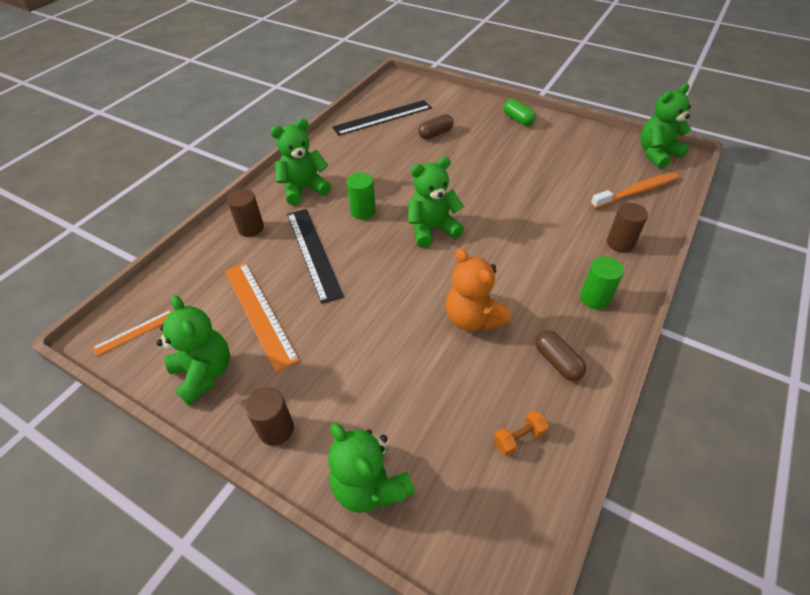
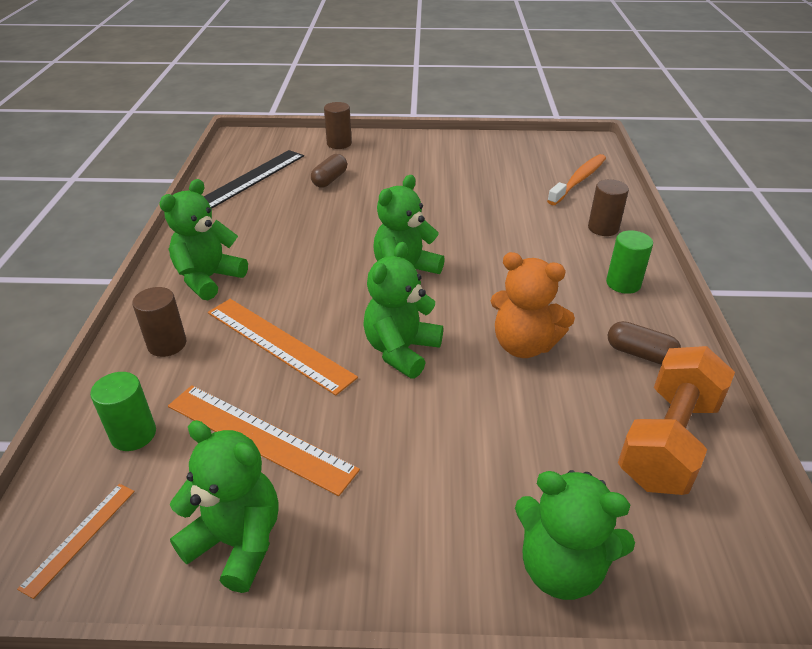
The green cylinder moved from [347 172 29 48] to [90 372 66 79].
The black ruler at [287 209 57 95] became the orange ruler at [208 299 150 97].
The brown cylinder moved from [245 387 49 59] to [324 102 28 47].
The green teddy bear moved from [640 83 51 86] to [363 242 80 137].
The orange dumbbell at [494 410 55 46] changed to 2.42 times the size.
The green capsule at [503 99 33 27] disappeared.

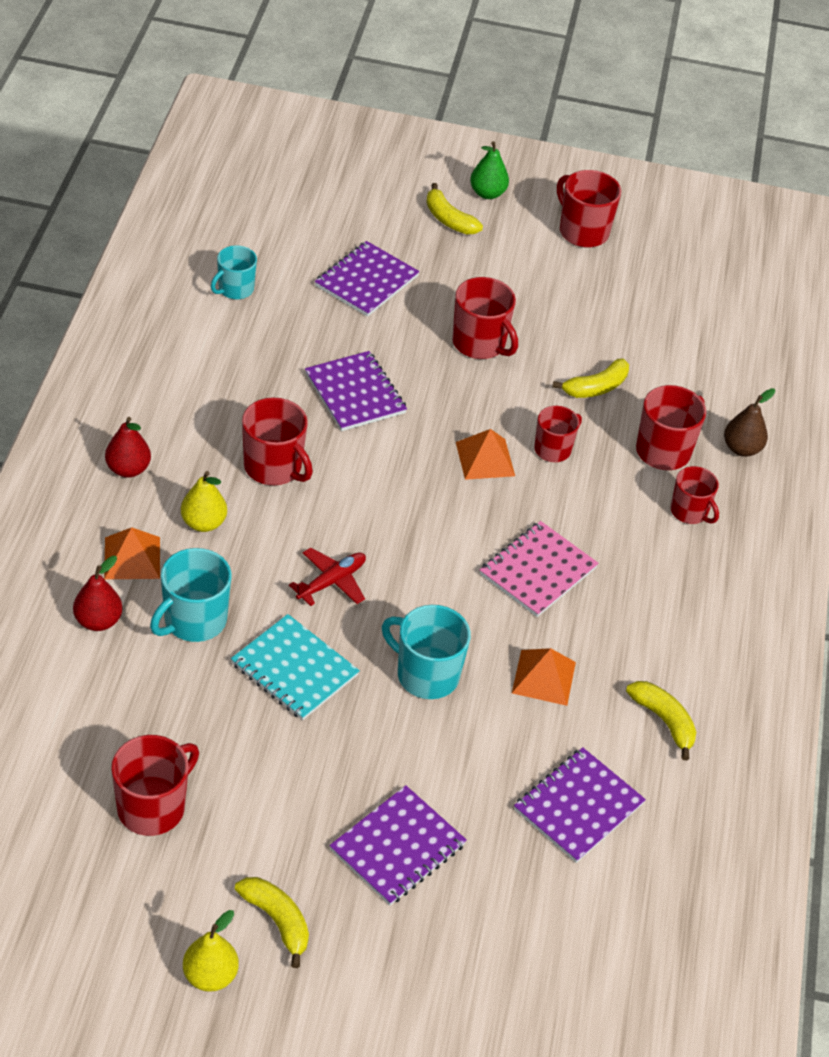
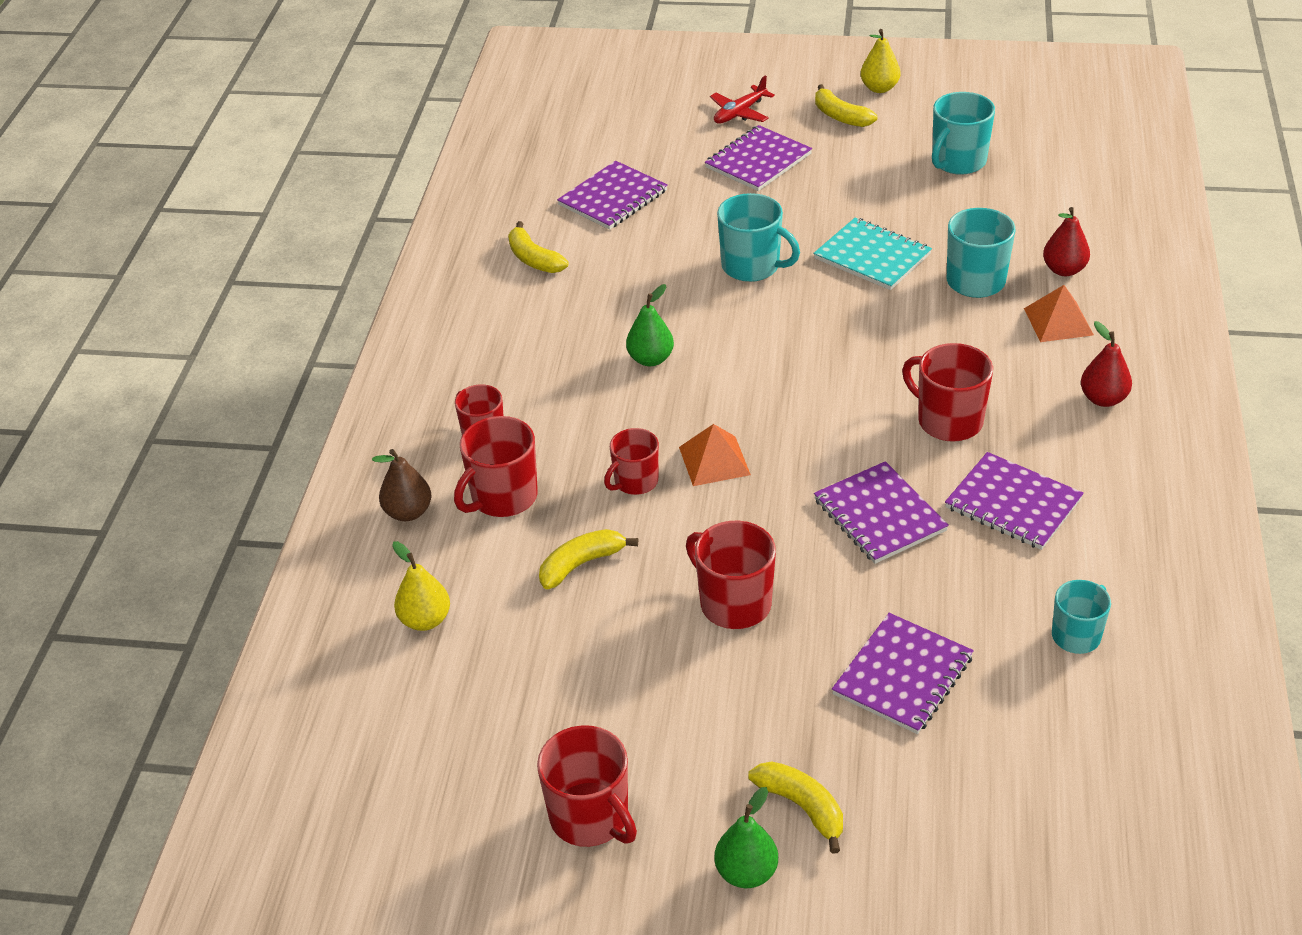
The yellow pear moved from [181 471 46 61] to [392 541 58 90].
The pink notebook at [480 521 119 96] was replaced by the green pear at [626 284 48 82].
The red plane moved from [289 548 77 58] to [710 75 65 49].
The red mug at [111 735 88 101] became the turquoise mug at [932 92 63 83].
The purple notebook at [945 452 139 98] appeared.
The orange pyramid at [512 648 64 58] disappeared.

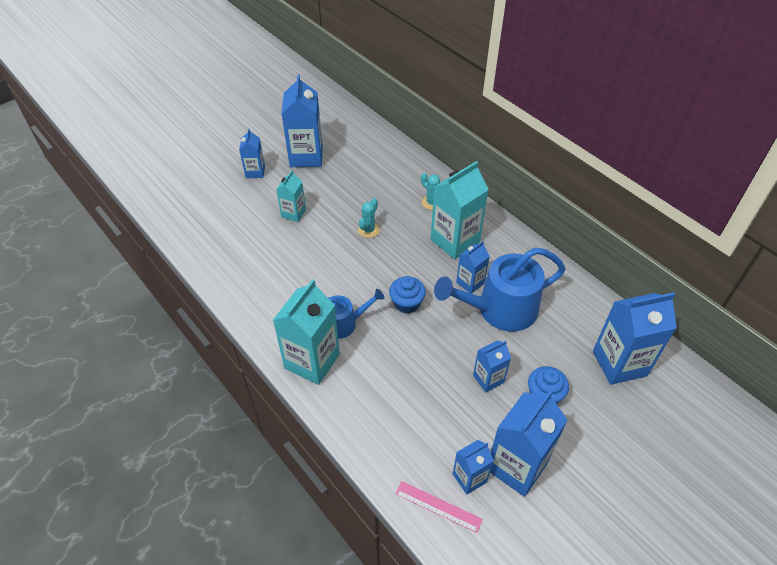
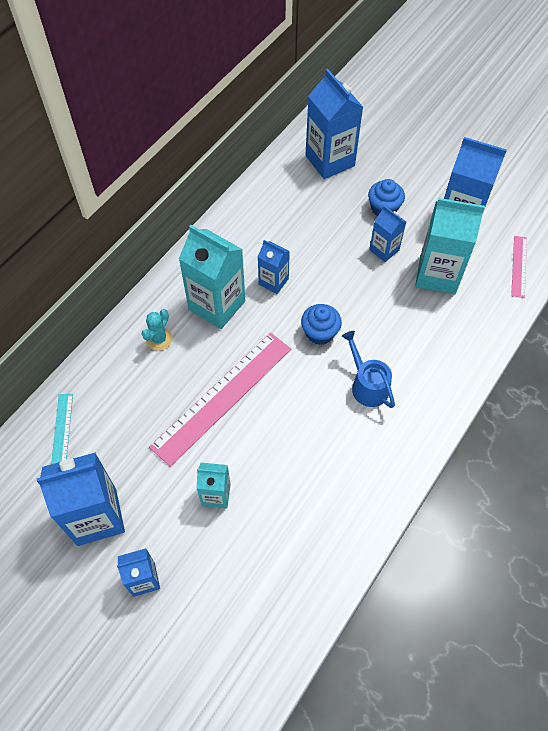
The turquoise ruler at [51 394 22 70] appeared.
The turquoise cactus at [358 198 22 40] was replaced by the pink ruler at [149 332 142 135].
The turquoise carton moved from [273 279 67 106] to [415 198 70 96].
The blue watering can at [434 247 132 85] disappeared.
The blue carton at [453 440 41 55] disappeared.

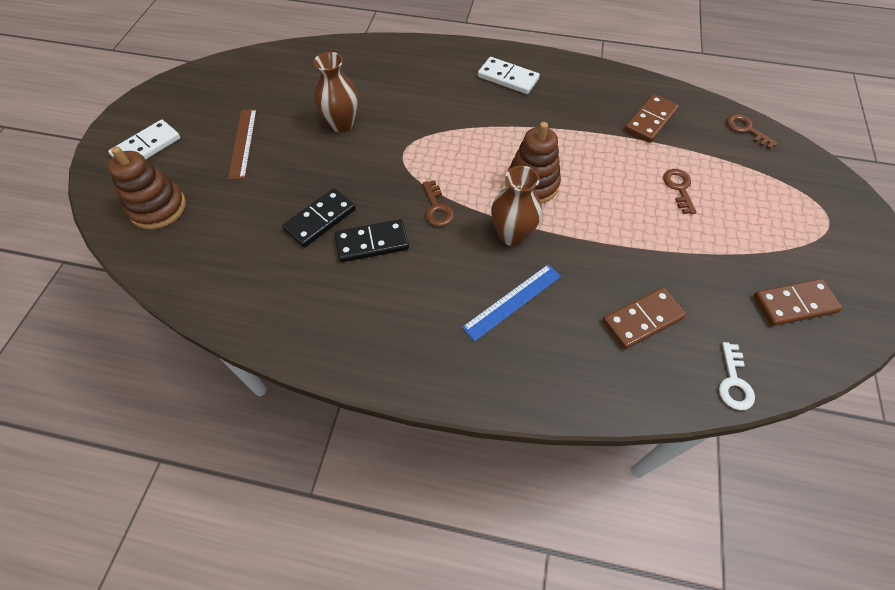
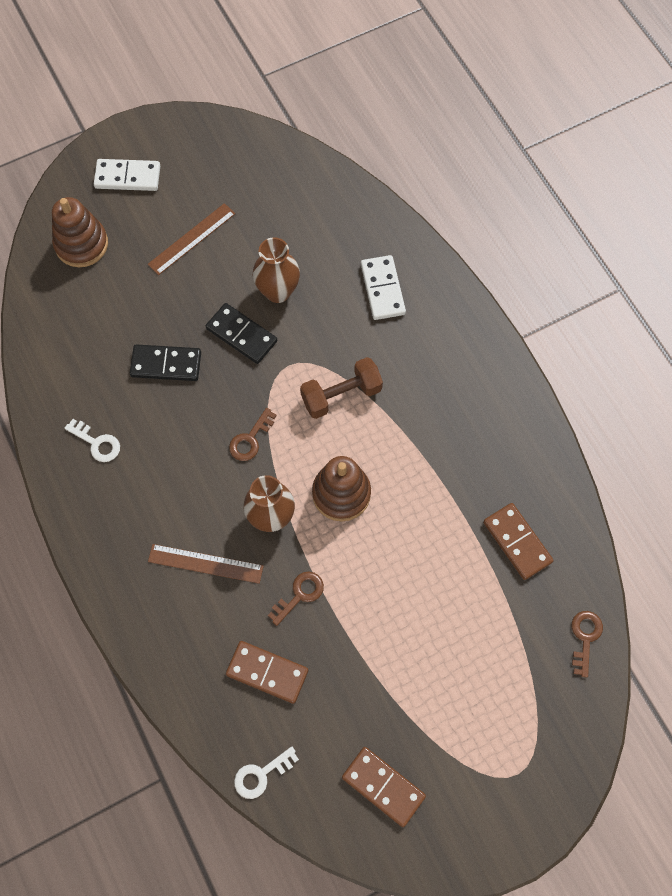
The white key at [64 419 56 43] appeared.
The blue ruler at [462 264 99 77] became the brown ruler at [148 544 116 40].
The black domino moved from [335 219 74 43] to [206 303 71 61].
The brown key moved from [663 169 34 45] to [268 571 56 55].
The brown dumbbell at [300 357 83 62] appeared.
The white domino moved from [478 57 62 37] to [361 255 45 65].
The brown domino at [625 94 54 49] turned 60 degrees clockwise.

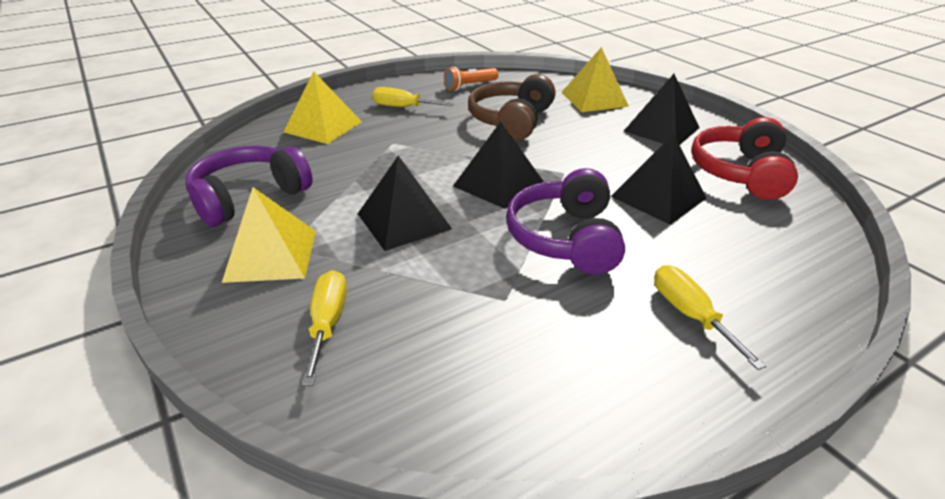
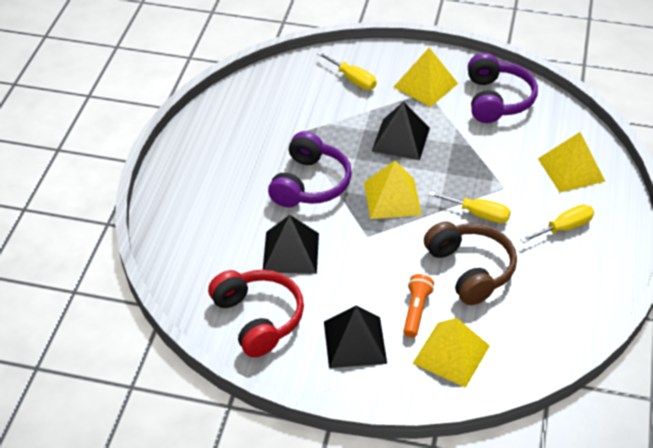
The purple headphones at [506 168 119 107] turned 60 degrees clockwise.
The black pyramid at [453 121 91 88] became the yellow pyramid at [364 161 58 58].
The orange flashlight moved from [444 66 54 25] to [403 274 31 64].
The yellow screwdriver moved from [654 265 112 105] to [428 191 83 32].

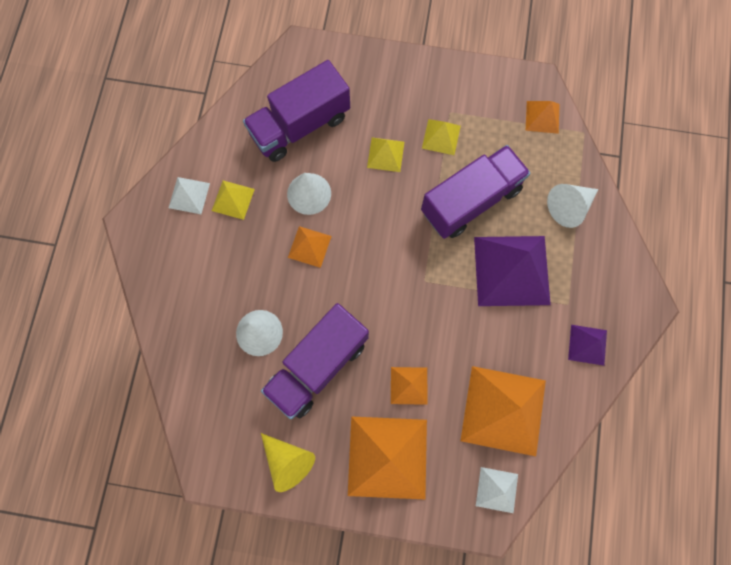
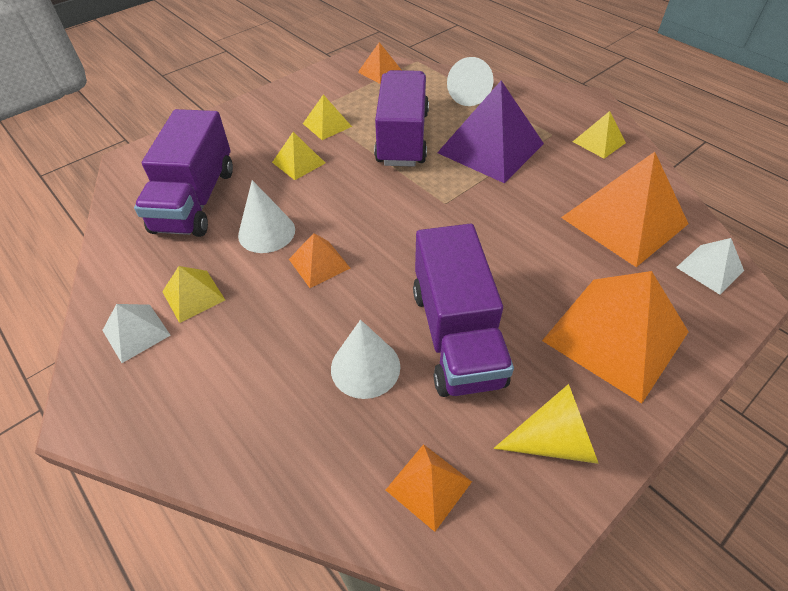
The orange pyramid moved from [391 367 37 38] to [386 444 86 88].
The purple pyramid at [568 325 39 41] became the yellow pyramid at [573 111 53 48].

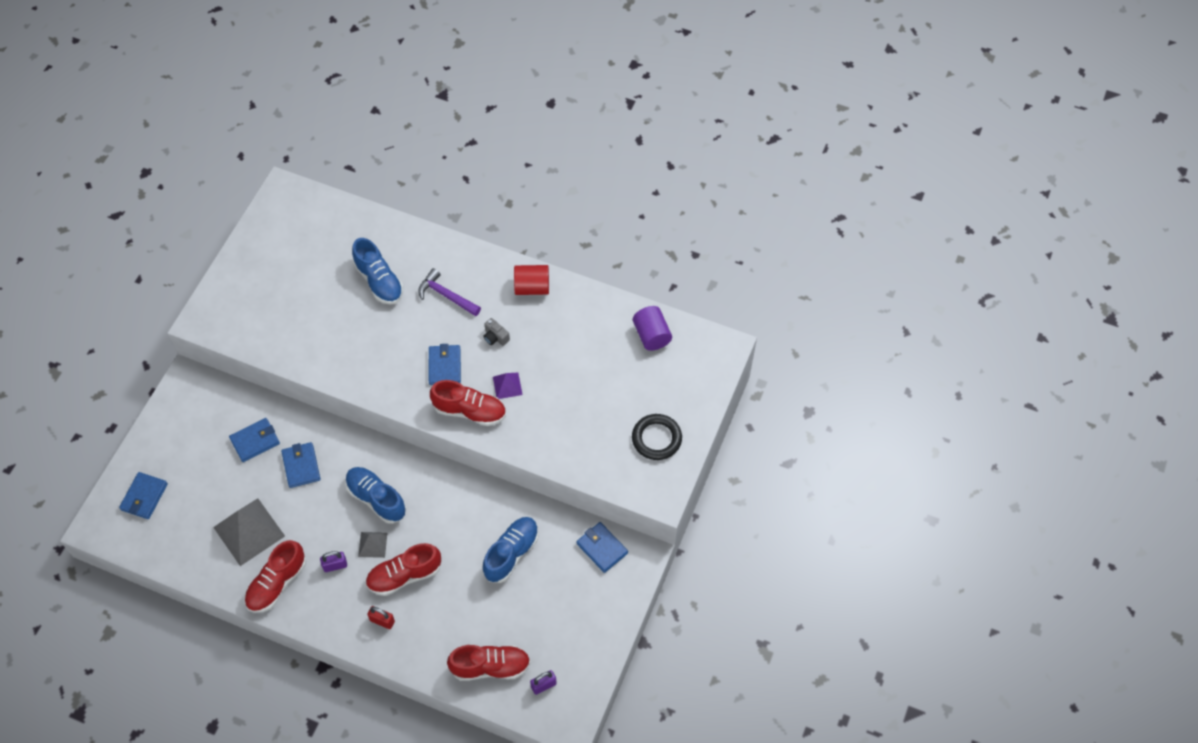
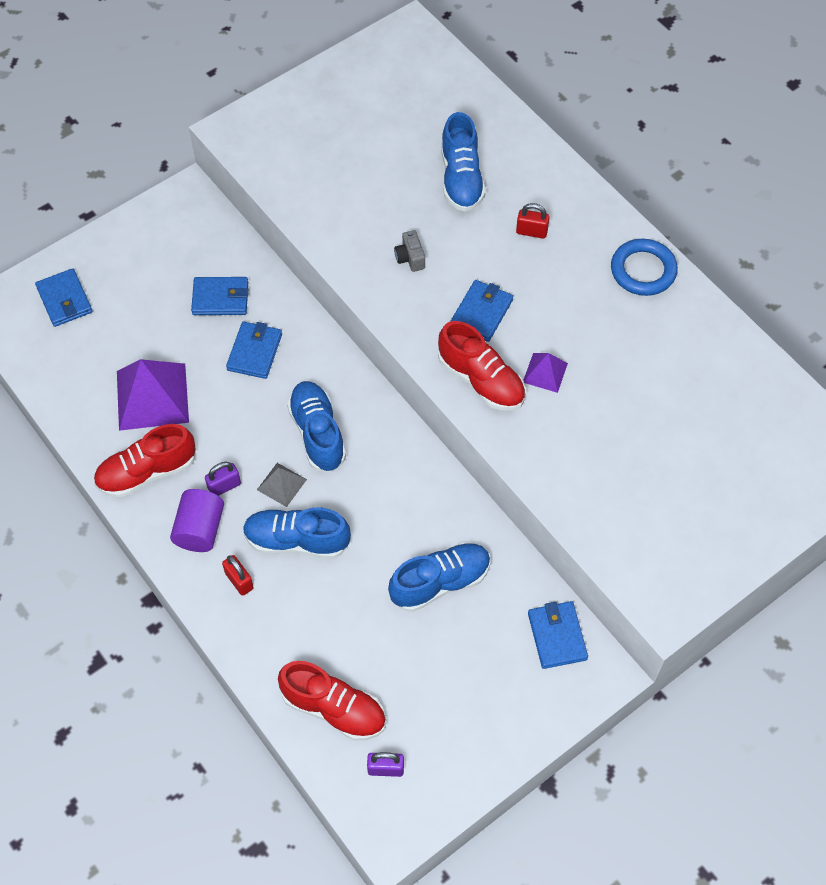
The blue wallet at [119 472 49 47] turned 75 degrees counterclockwise.
The grey pyramid at [213 498 72 68] became the purple pyramid at [117 359 72 72].
The purple cylinder moved from [633 306 39 45] to [170 489 54 63].
The purple padlock at [320 551 27 21] turned 45 degrees counterclockwise.
The red shoe at [365 543 76 53] became the blue shoe at [243 507 108 52].
The grey camera moved from [483 318 27 28] to [394 230 31 42].
The purple hammer at [418 268 63 48] was replaced by the red padlock at [516 203 34 36].
The red cylinder at [514 265 35 30] was replaced by the blue ring at [611 239 67 57].
The black ring at [632 414 50 46] disappeared.

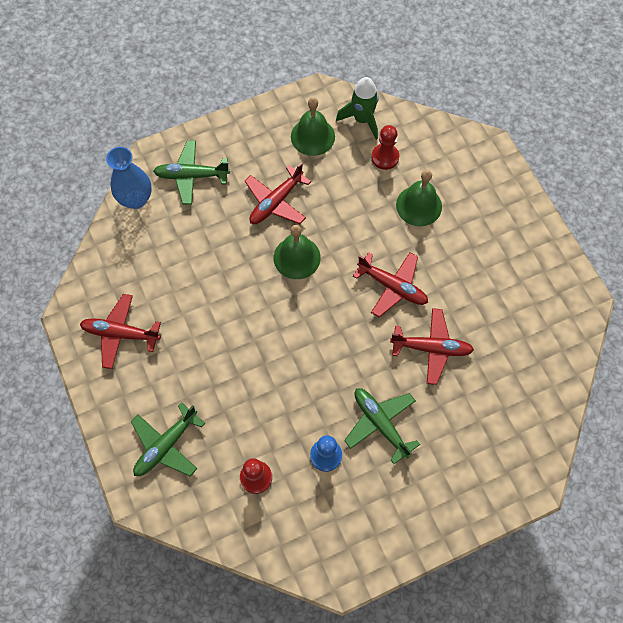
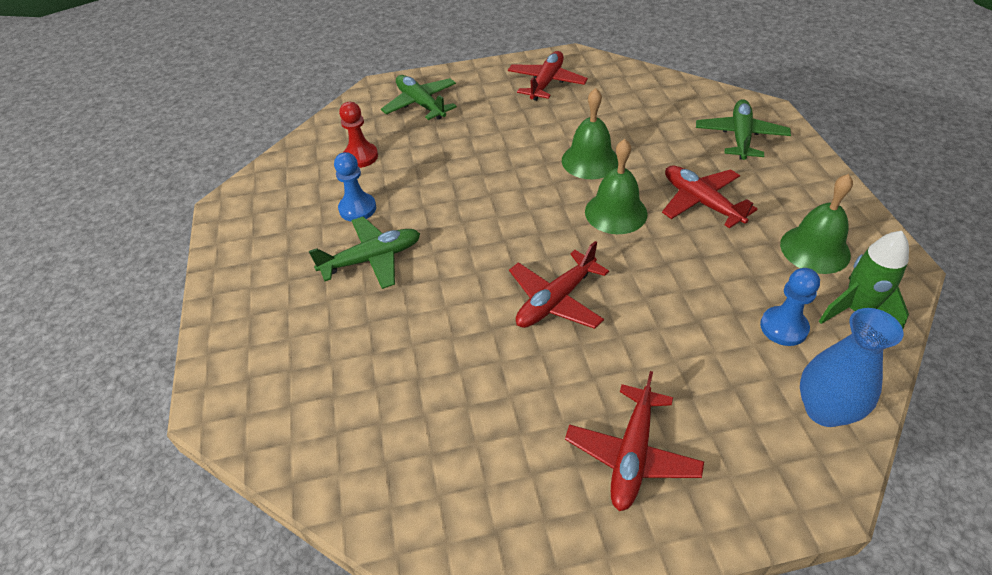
The green bell moved from [396 170 46 56] to [562 88 56 91].
The red plane moved from [390 308 84 77] to [565 371 139 140].
The red pawn at [371 125 28 45] became the blue pawn at [760 268 60 78].
The blue vase moved from [106 147 45 62] to [800 308 103 119].

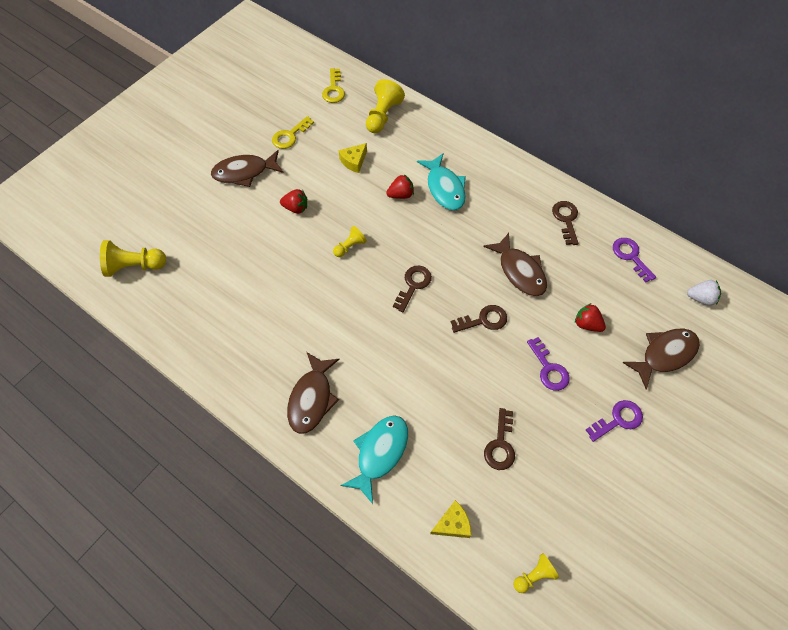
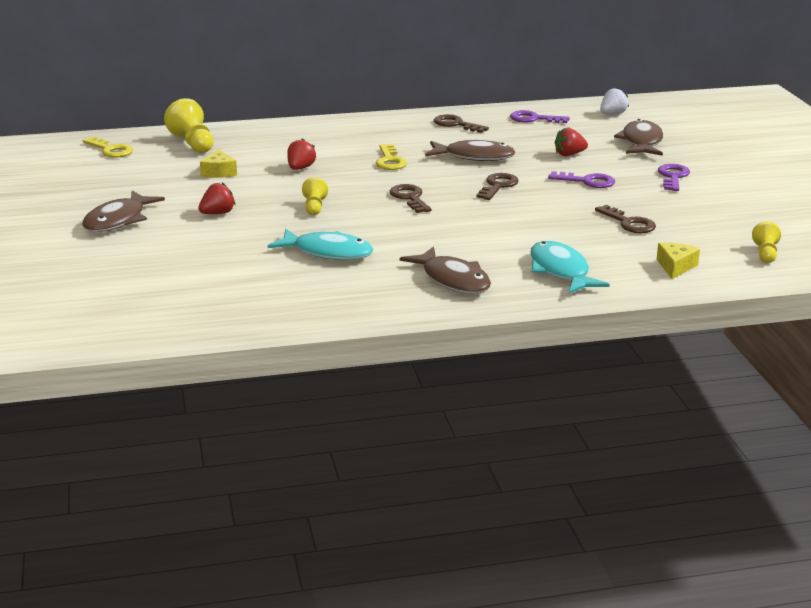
The turquoise fish moved from [417 153 49 57] to [268 229 105 31].
The yellow key moved from [272 116 42 33] to [376 144 31 26].
The yellow pawn at [100 240 66 37] disappeared.

